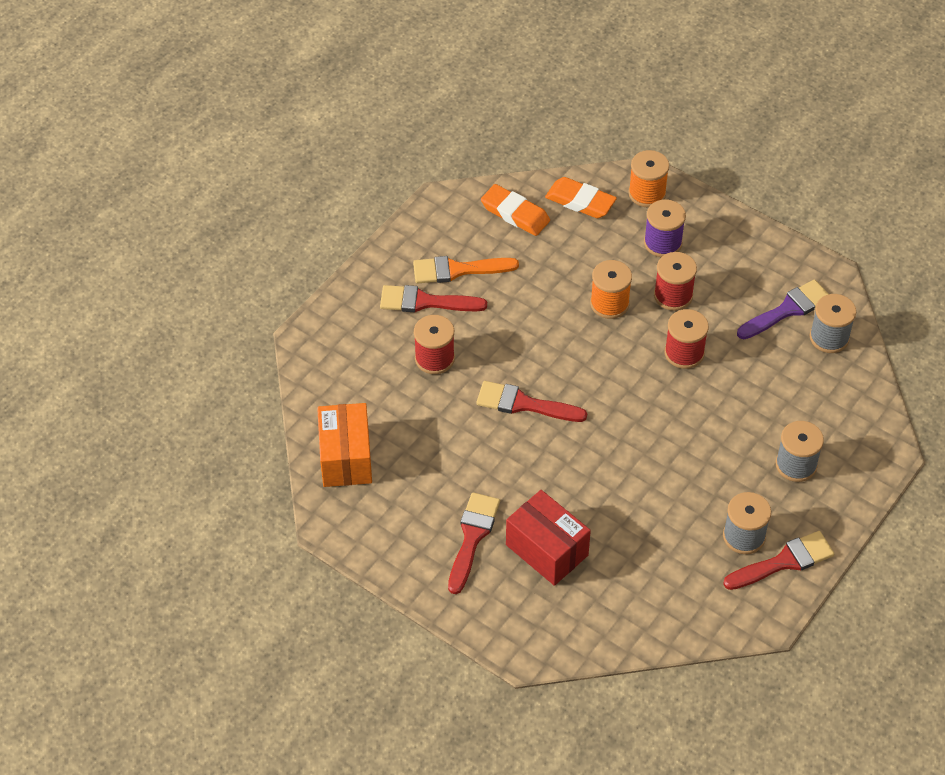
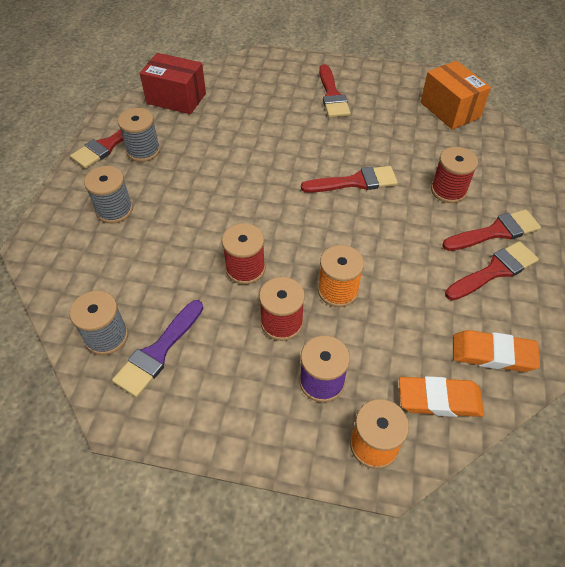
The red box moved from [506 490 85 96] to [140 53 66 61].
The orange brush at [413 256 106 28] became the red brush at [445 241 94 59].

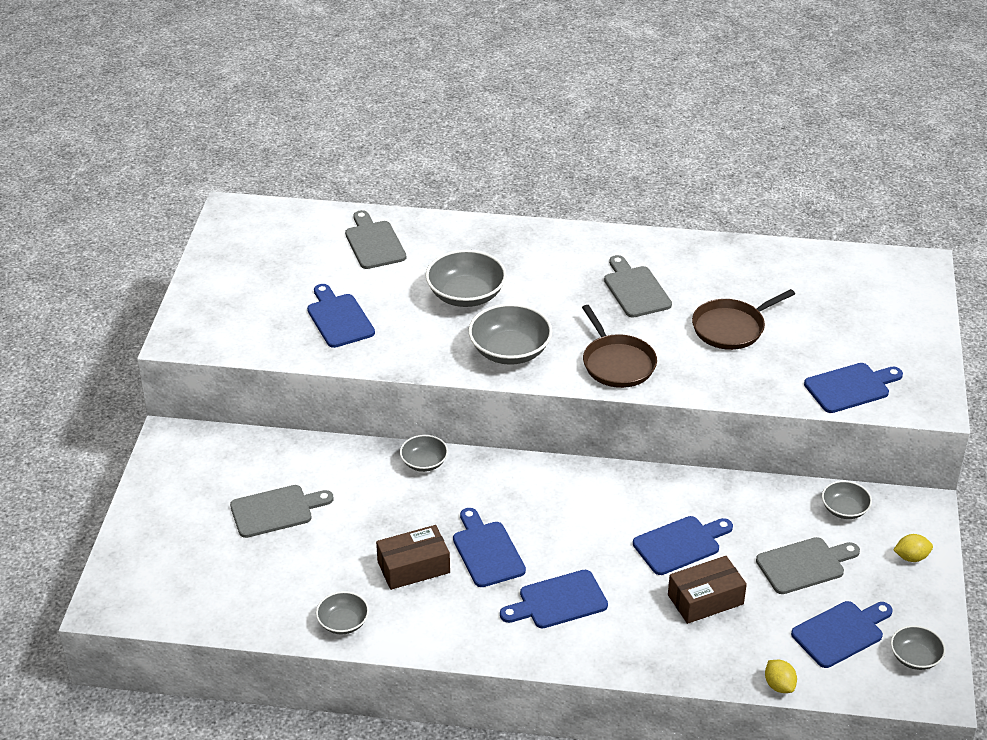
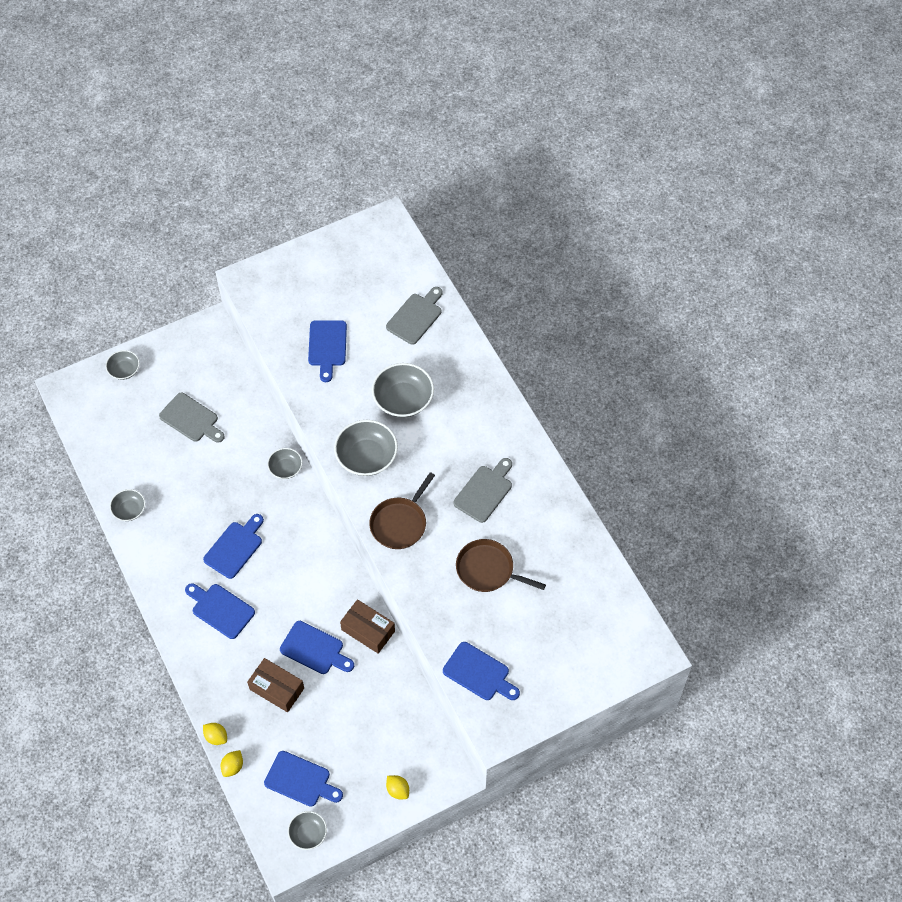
The grey bowl moved from [822 481 50 38] to [106 350 34 30].
The yellow lemon at [203 723 24 22] appeared.
The blue cutting board at [307 284 68 64] turned 150 degrees clockwise.
The brown box moved from [376 525 74 65] to [340 599 55 55].
The grey cutting board at [756 537 104 57] disappeared.

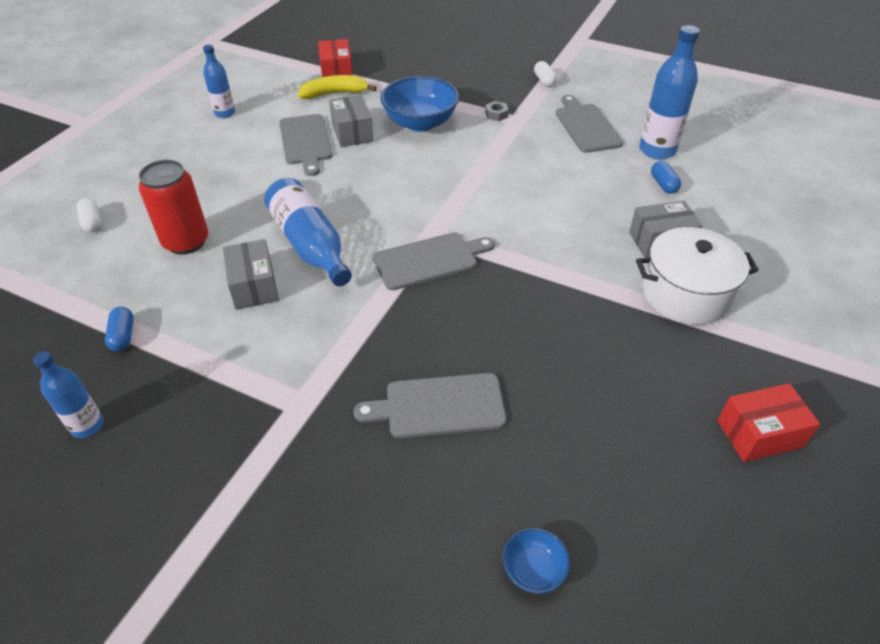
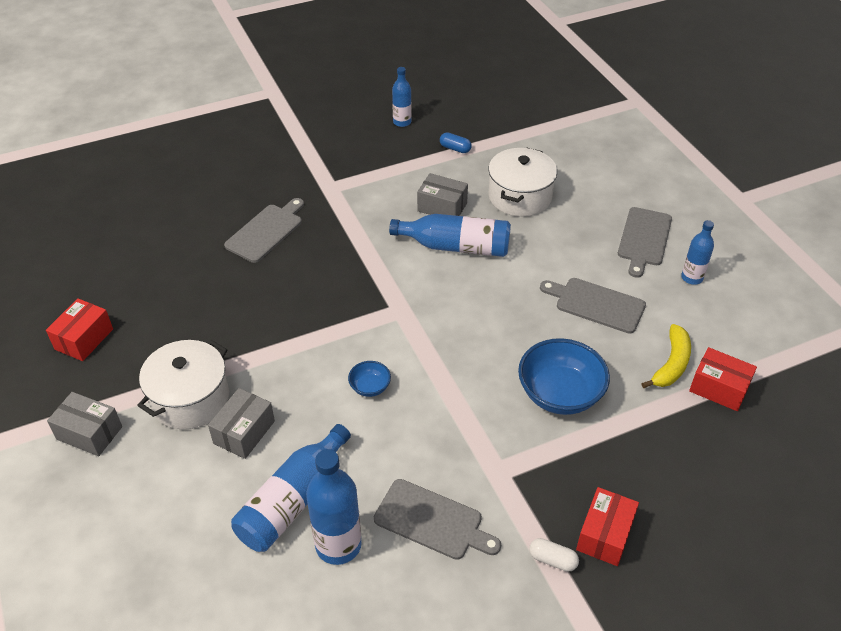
The grey box moved from [329 95 45 52] to [47 392 75 64].
The blue capsule at [651 161 30 33] was replaced by the blue bottle at [231 424 120 128].
The blue bowl moved from [502 528 68 66] to [348 361 43 36].
The red can at [139 160 69 95] was replaced by the white pot at [488 147 69 70].
The red box at [576 487 63 79] appeared.
The grey cutting board moved from [373 232 122 58] to [618 207 54 71].
The white capsule at [76 198 26 34] disappeared.
The grey nut at [485 101 24 20] disappeared.

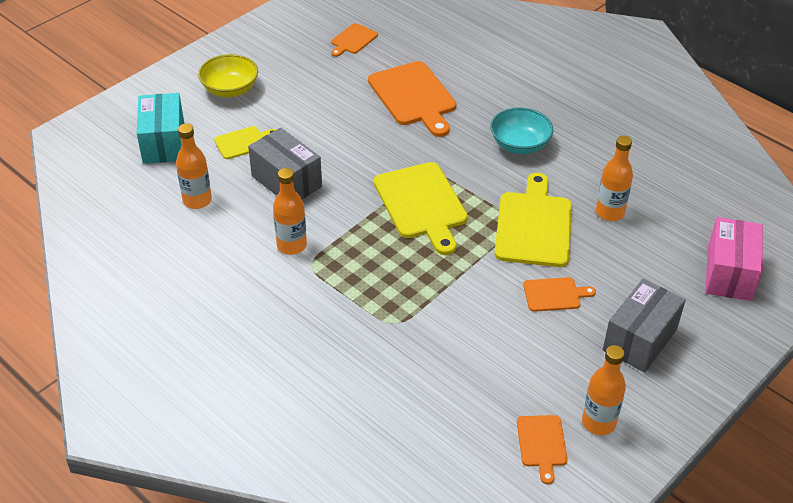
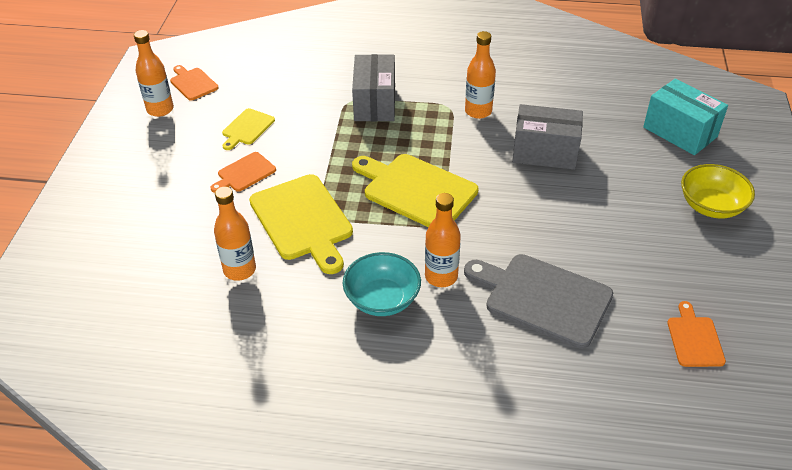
The yellow cutting board moved from [214 126 61 33] to [222 108 53 42].
The grey box moved from [603 278 83 95] to [352 54 43 67].
The orange bottle moved from [176 124 36 85] to [425 193 36 94].
The orange cutting board at [368 61 88 76] became the grey cutting board at [464 254 149 95].
The pink box at [706 217 57 84] disappeared.

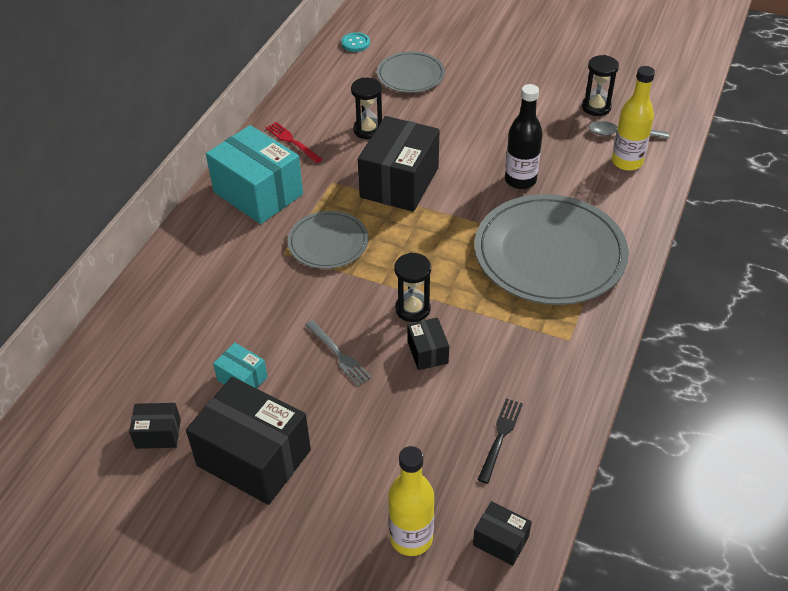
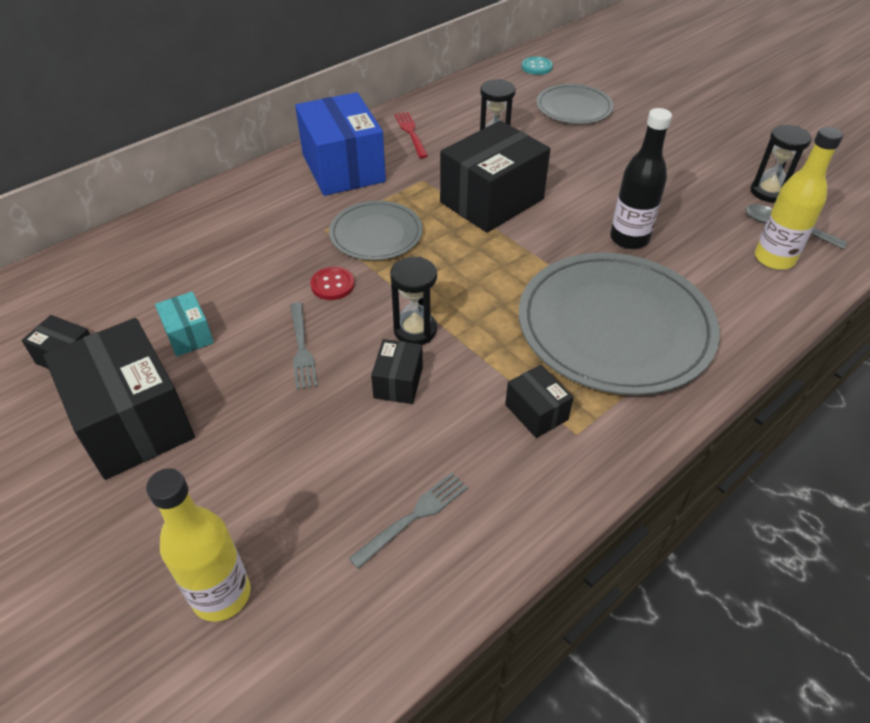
The turquoise box at [206 125 97 99] became the blue box at [295 92 91 104].
The red button at [311 267 44 33] appeared.
The black fork at [478 398 45 86] became the grey fork at [349 472 119 97].
The black box moved from [473 501 59 65] to [505 365 69 73].

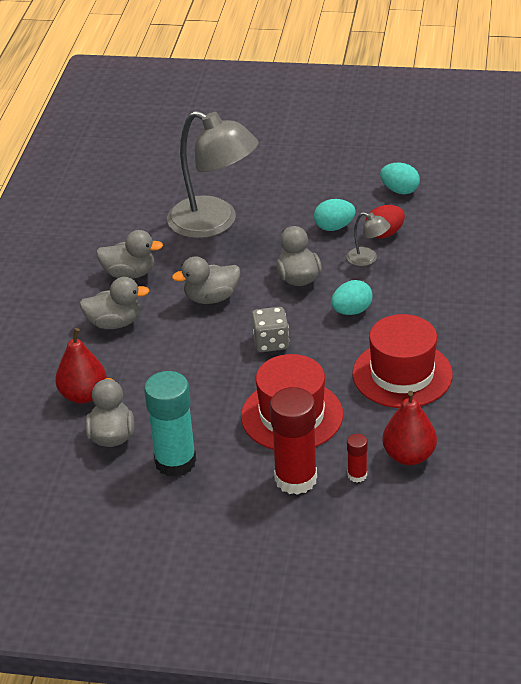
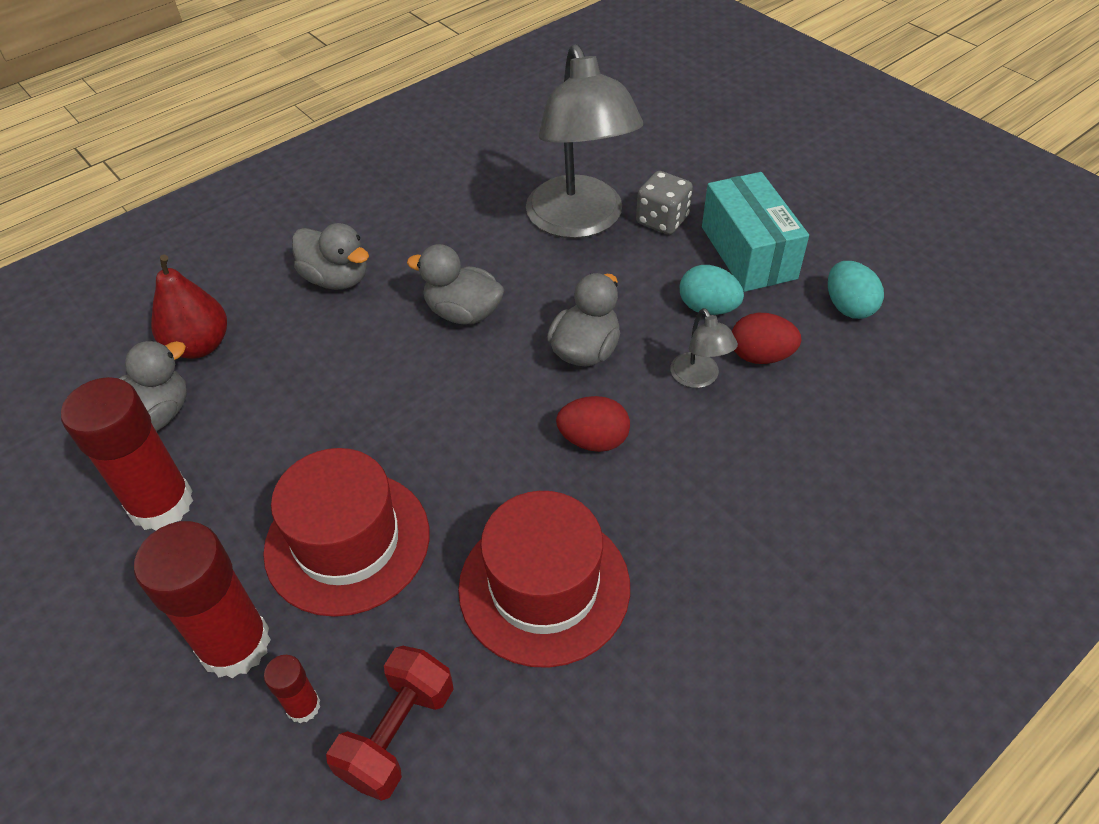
The turquoise glue stick at [144 371 53 106] became the red glue stick at [61 377 132 153].
The red pear at [382 391 55 74] was replaced by the red dumbbell at [326 646 128 155].
The turquoise egg at [331 280 42 35] became the red egg at [556 396 74 56].
The grey dice moved from [252 307 37 45] to [636 171 57 64].
The turquoise box at [702 172 107 120] appeared.
The grey duck at [96 230 67 49] disappeared.

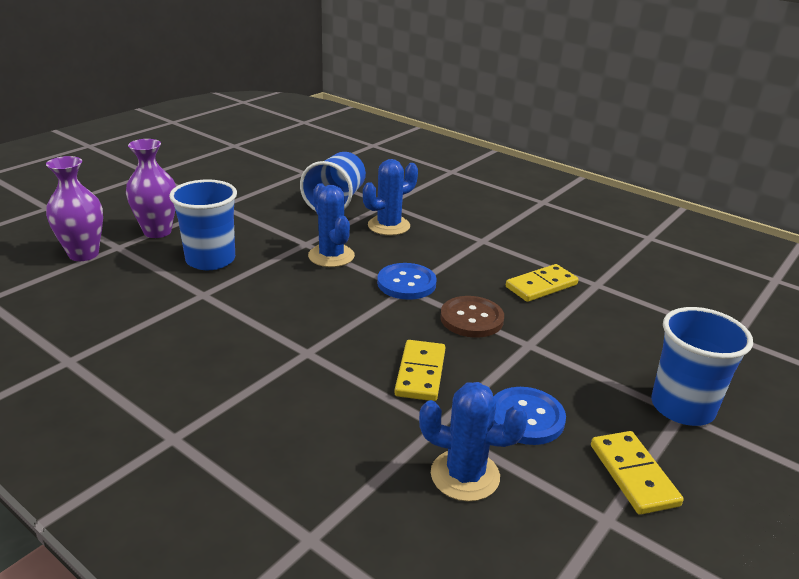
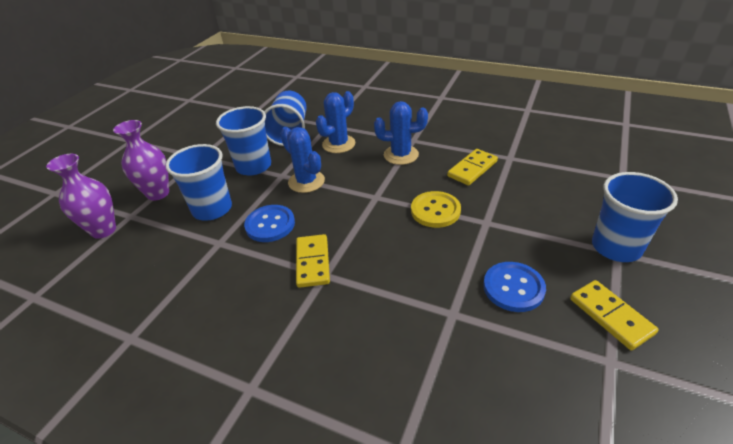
The blue cup at [216 106 55 69] appeared.
The blue button moved from [377 263 60 37] to [244 205 51 37].
The yellow domino moved from [394 340 51 61] to [296 234 34 54].
The blue cactus moved from [419 382 109 119] to [374 101 54 64].
The brown button at [440 296 64 42] became the yellow button at [411 191 50 37].

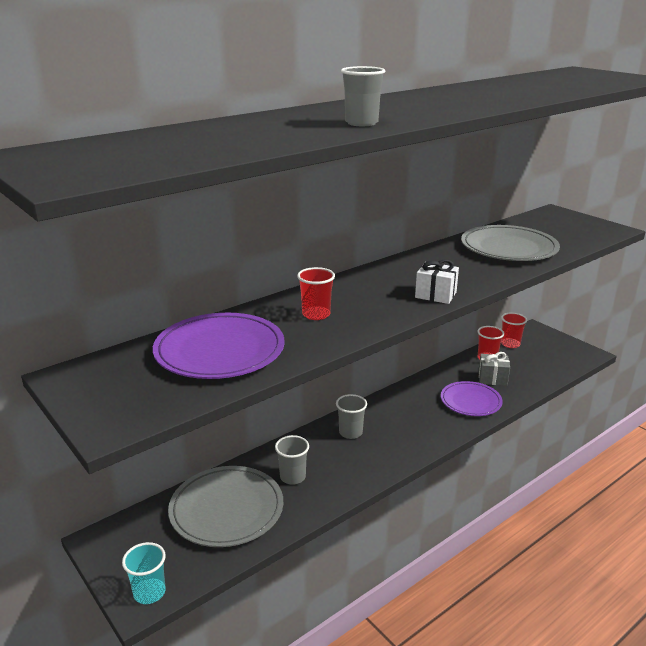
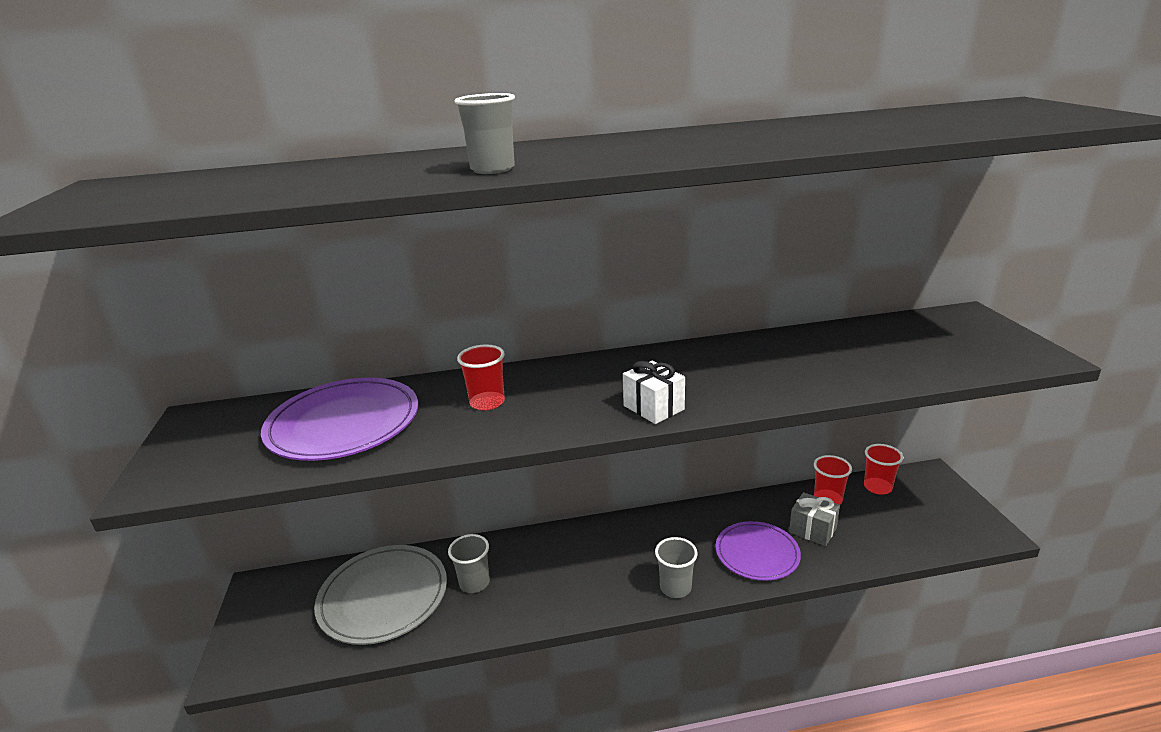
The grey cup moved from [336 394 31 45] to [655 537 43 61].
The turquoise cup at [122 542 44 62] disappeared.
The grey plate at [461 225 99 36] disappeared.

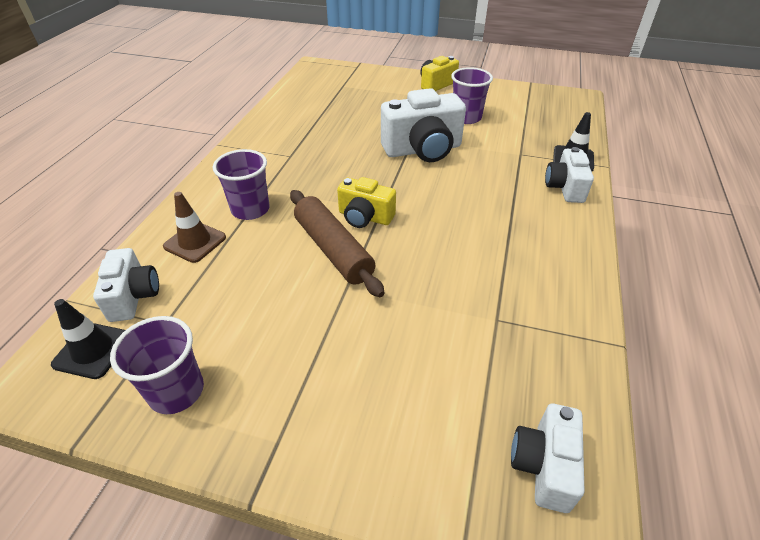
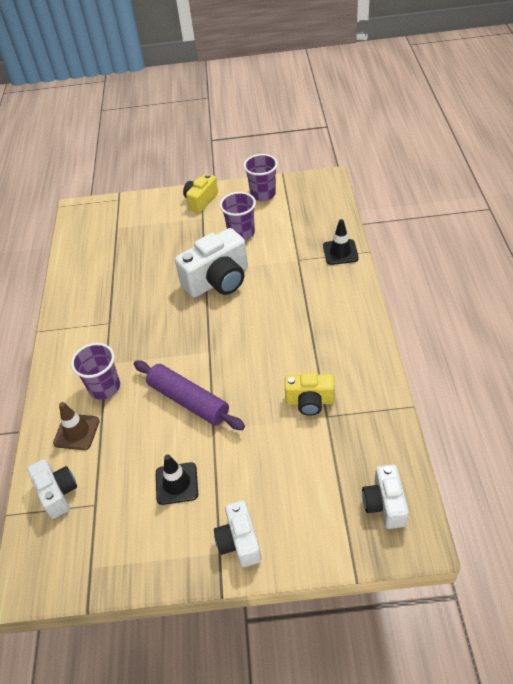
The brown rolling pin at [290 190 95 107] became the purple rolling pin at [134 361 111 69].
The black traffic cone moved from [51 299 74 80] to [156 454 42 51].
The white camera moved from [545 147 49 56] to [214 500 47 67].
The purple cup moved from [110 316 94 98] to [244 154 34 47].
The yellow camera moved from [337 177 59 51] to [285 373 50 43].

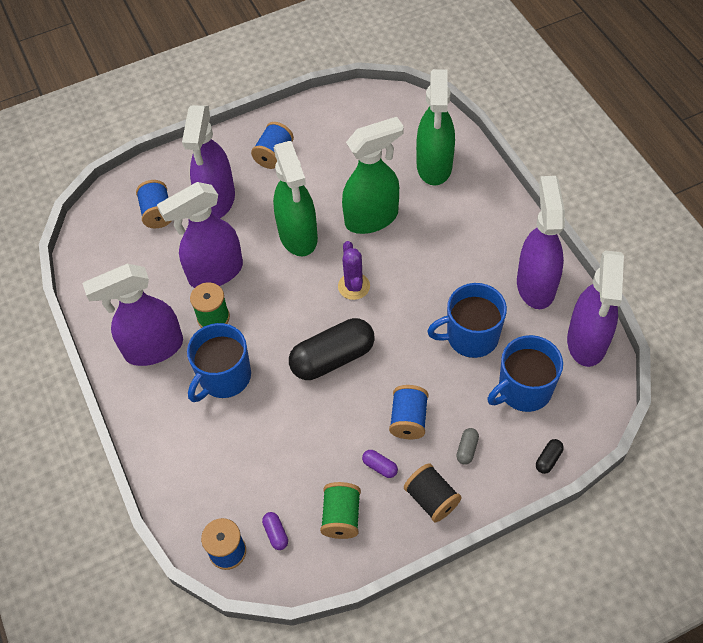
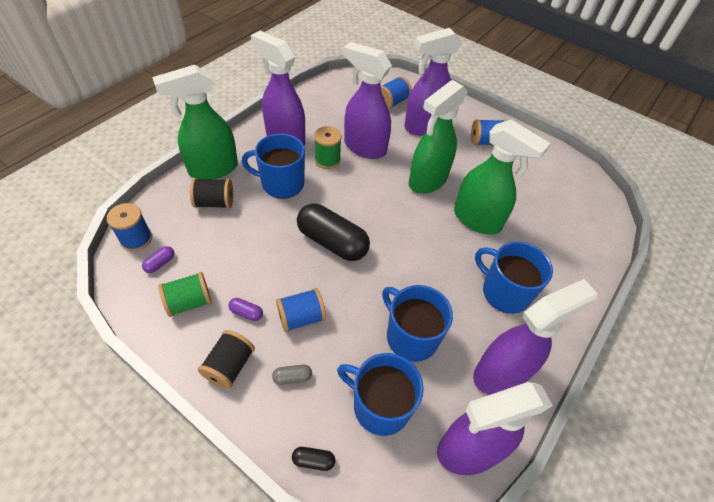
The green spray bottle moved from [416 69 39 117] to [152 65 86 115].
The black spool at [190 178 43 30] appeared.
The purple capsule at [362 450 36 28] turned 75 degrees counterclockwise.
The blue mug at [475 242 78 72] appeared.
The purple cactus at [338 241 32 59] disappeared.

